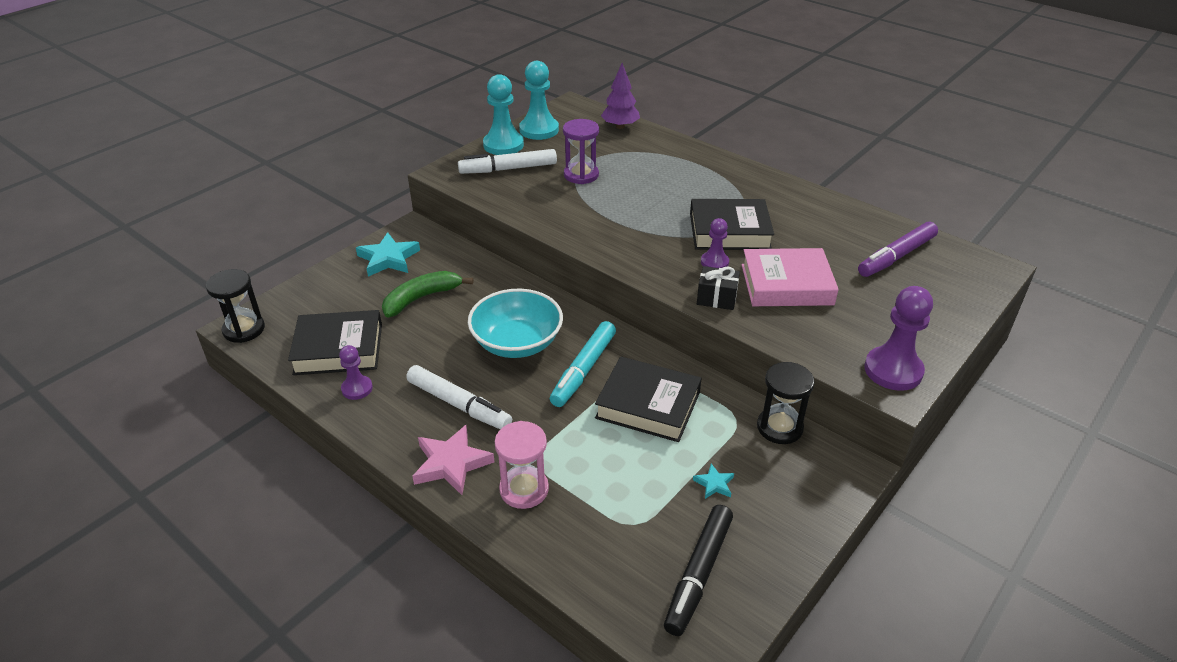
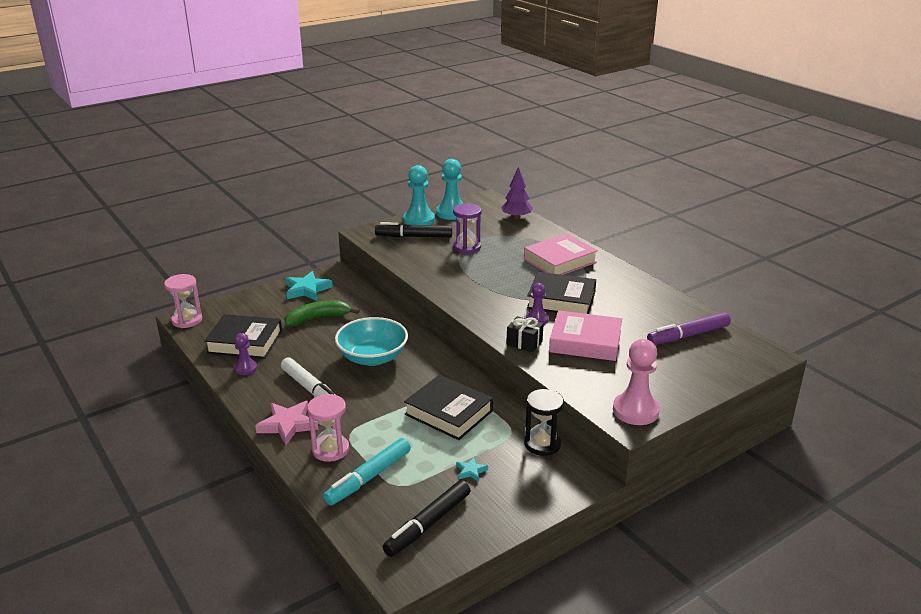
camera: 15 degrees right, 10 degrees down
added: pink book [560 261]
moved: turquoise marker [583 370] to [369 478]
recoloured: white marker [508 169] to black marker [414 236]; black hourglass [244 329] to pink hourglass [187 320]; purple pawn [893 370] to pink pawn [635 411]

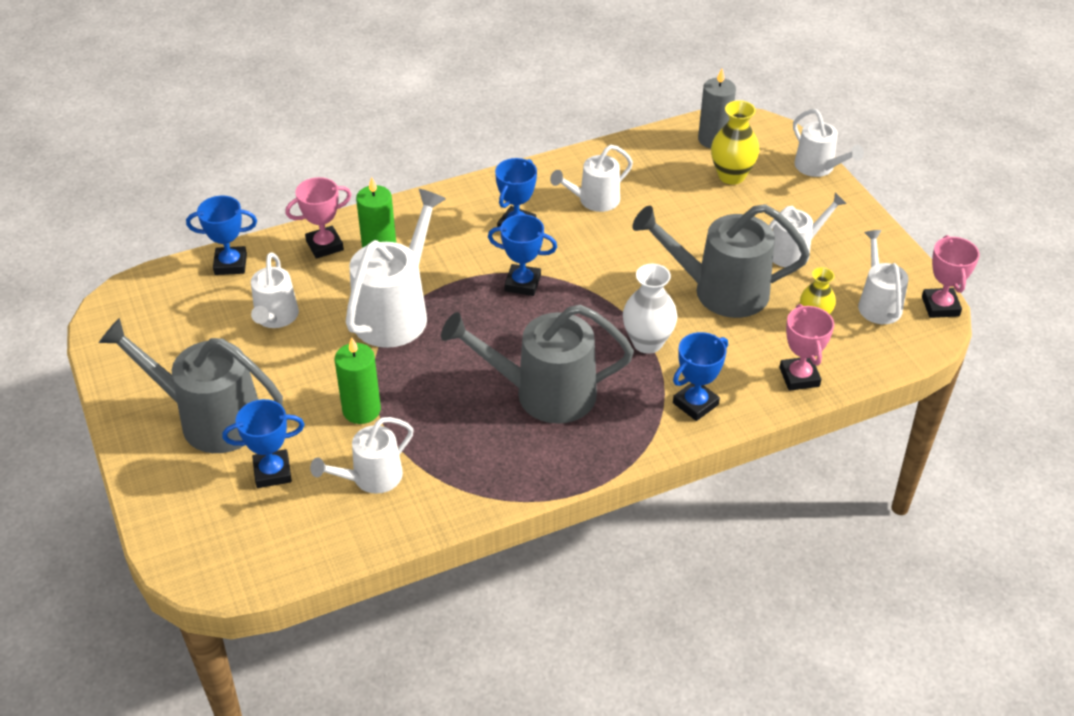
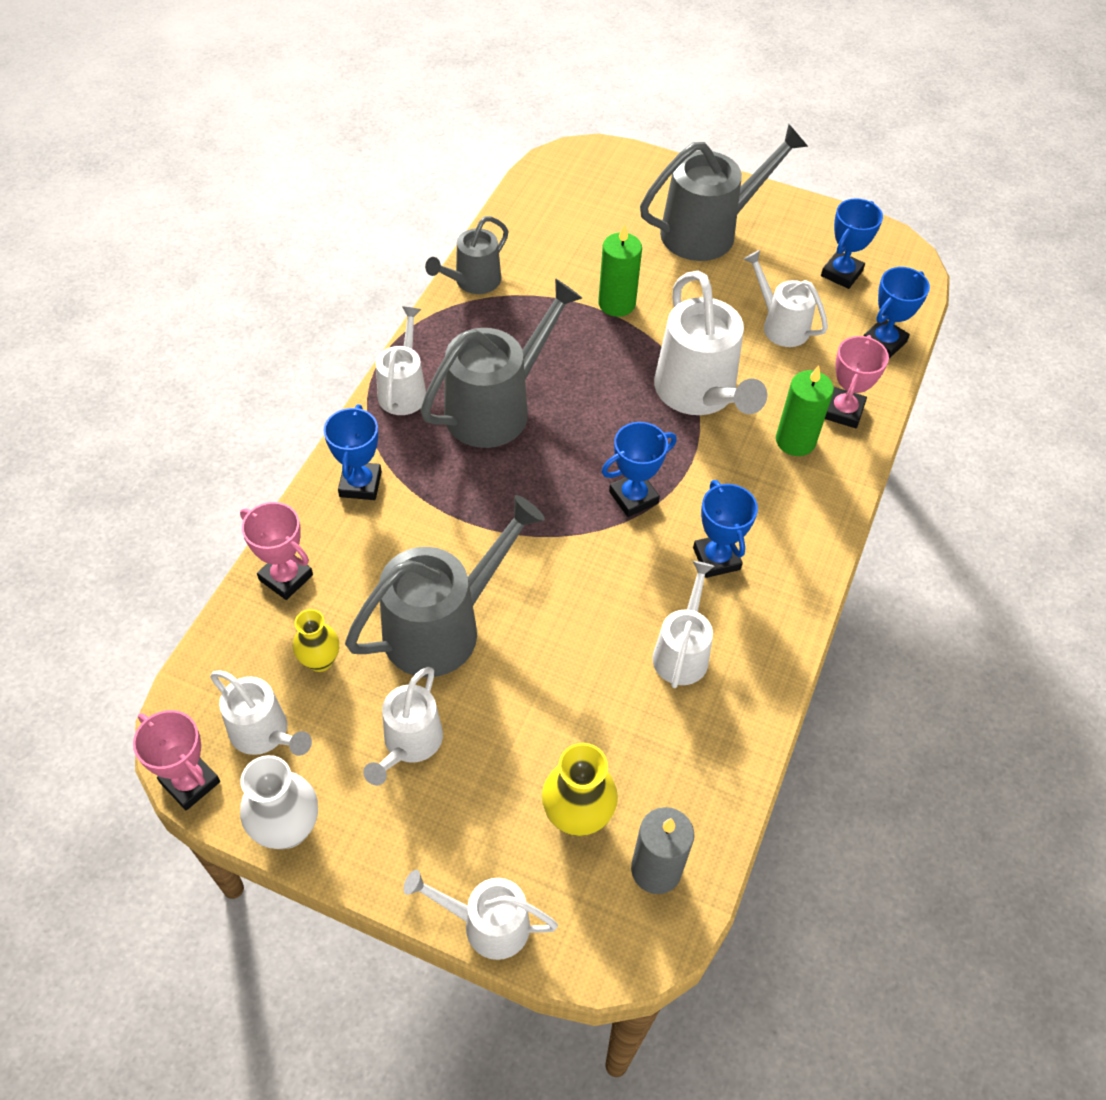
camera: 135 degrees right, 10 degrees up
added: grey watering can [472 282]
moved: white vase [647 342] to [287 828]; blue trophy [272 472] to [841 273]; white watering can [370 478] to [404 389]

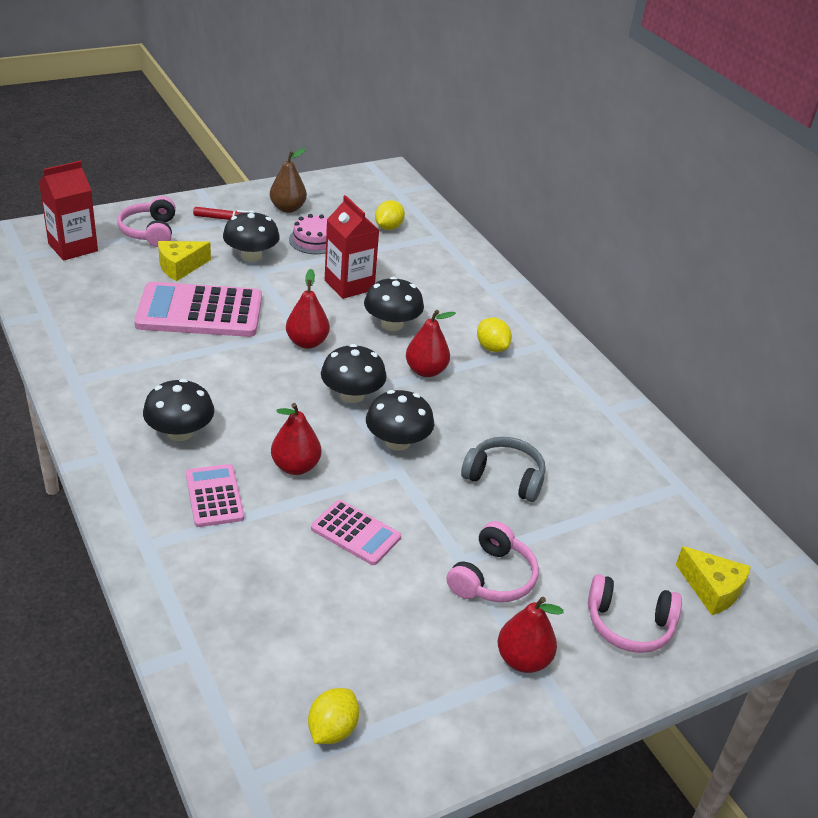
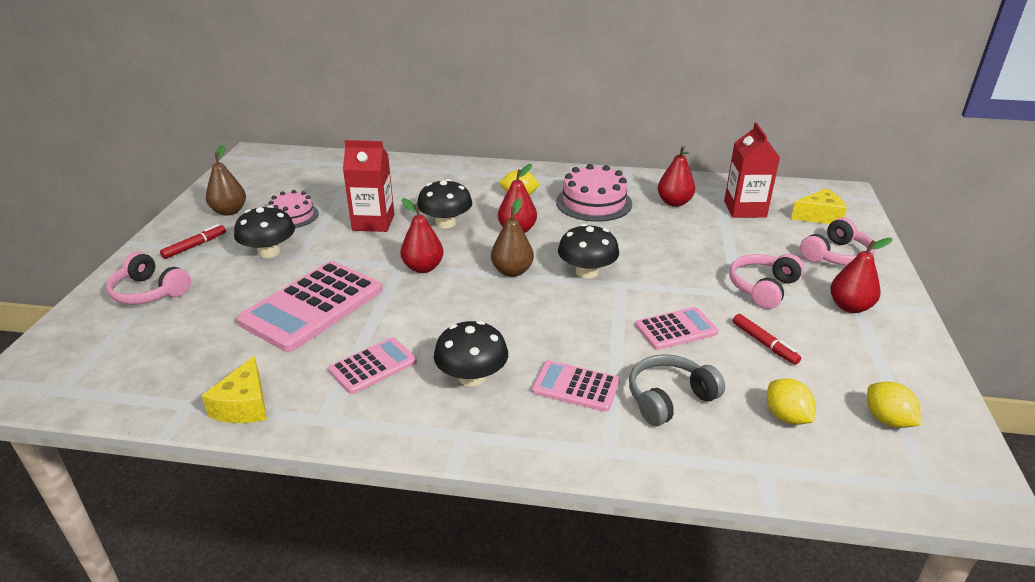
camera: 50 degrees left, 5 degrees down
added: pink cake [594 202]; red marker [764 343]; pink calculator [373 366]
moved: red carton [73 247] to [745 209]; yellow lemon [388 227] to [786 417]; yellow cheese [180 267] to [244 405]; red pear [295 466] to [674 202]; grey headphones [504 477] to [669 398]
replaced: black mushroom [352 395] to brown pear [512 271]
turned: pink headphones [492 577] = [763 288] 120 degrees counterclockwise

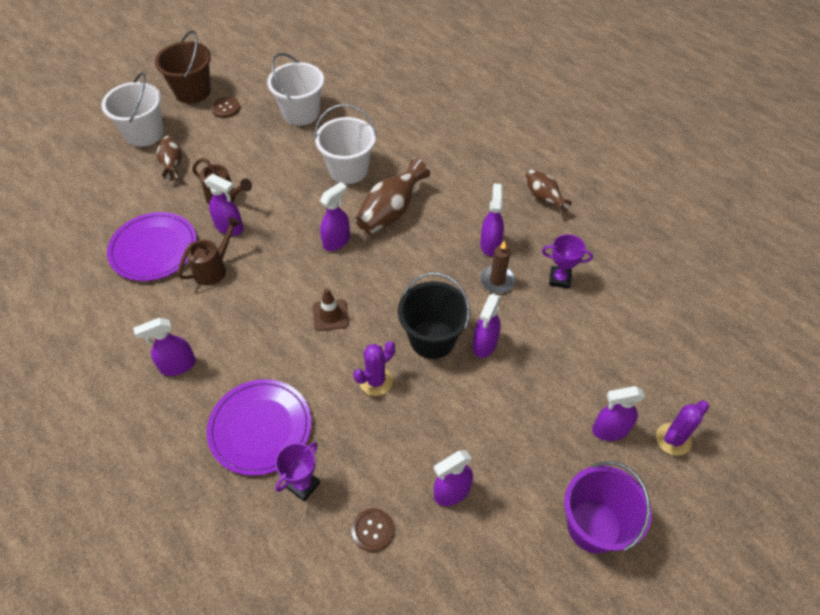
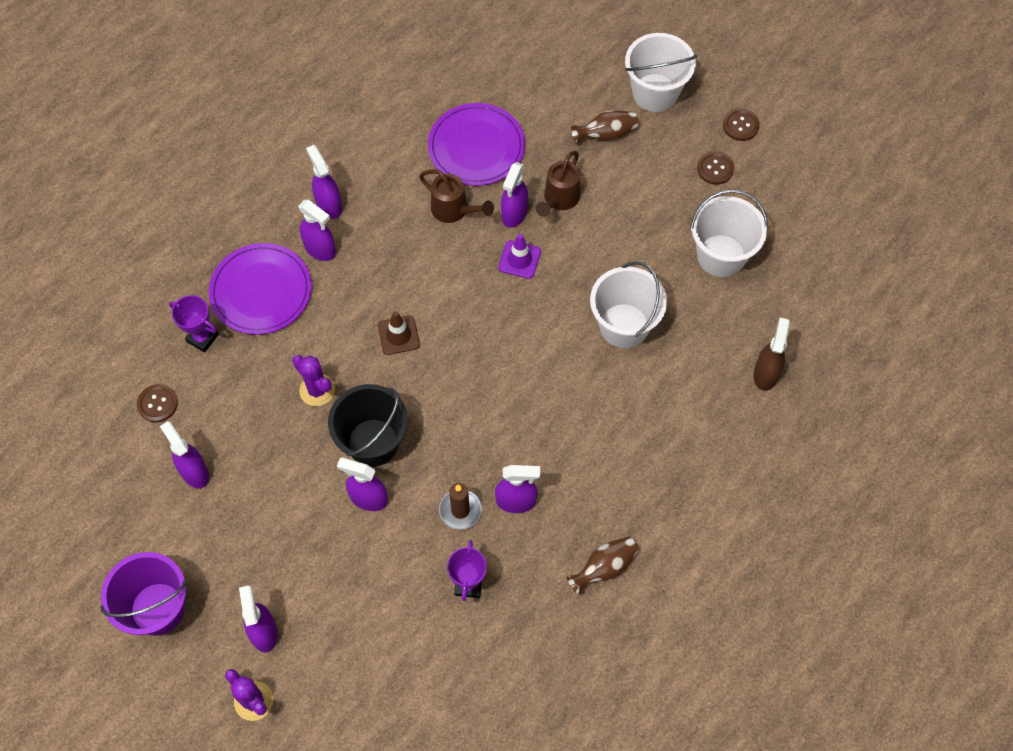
camera: 85 degrees right, 10 degrees up
removed: brown vase [390 212]
added: purple traffic cone [519 259]; brown spray bottle [766 374]
moved: purple spray bottle [337 241] to [320 249]
replaced: brown bucket [193 91] to brown button [740 125]

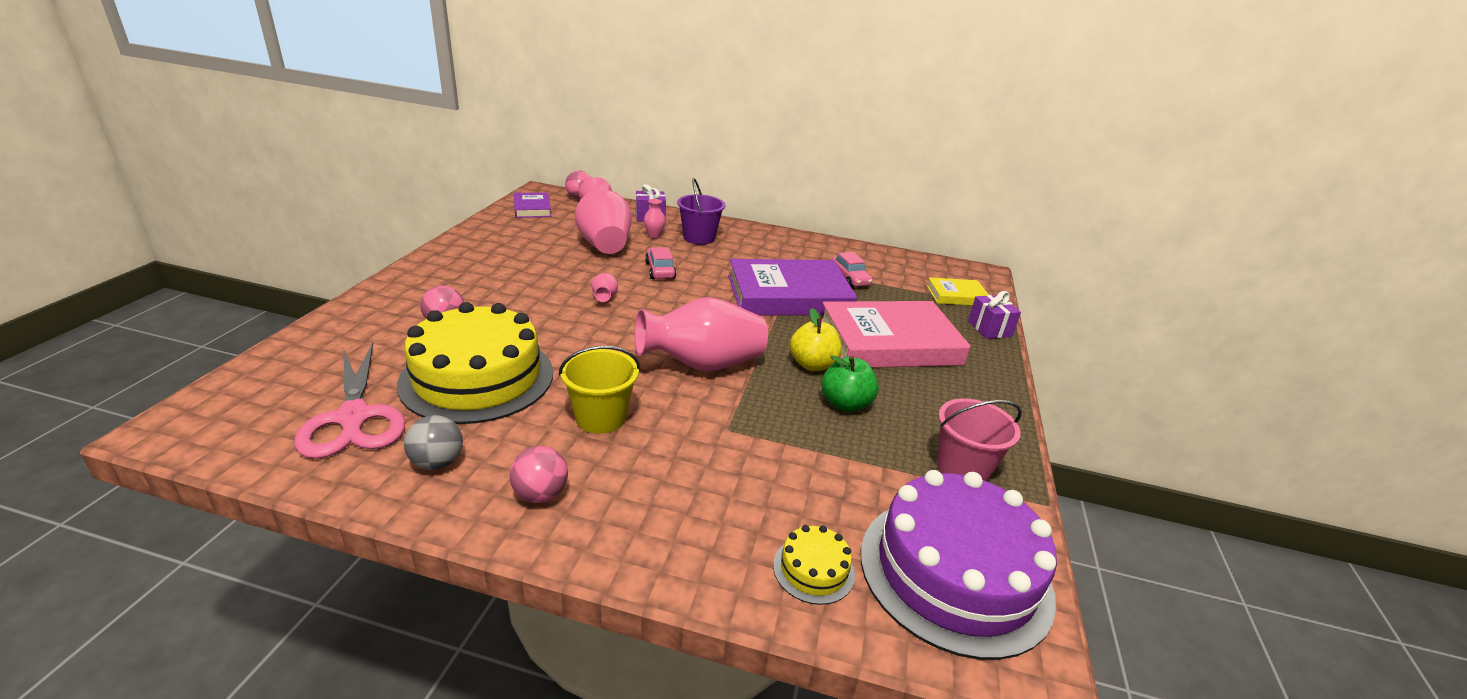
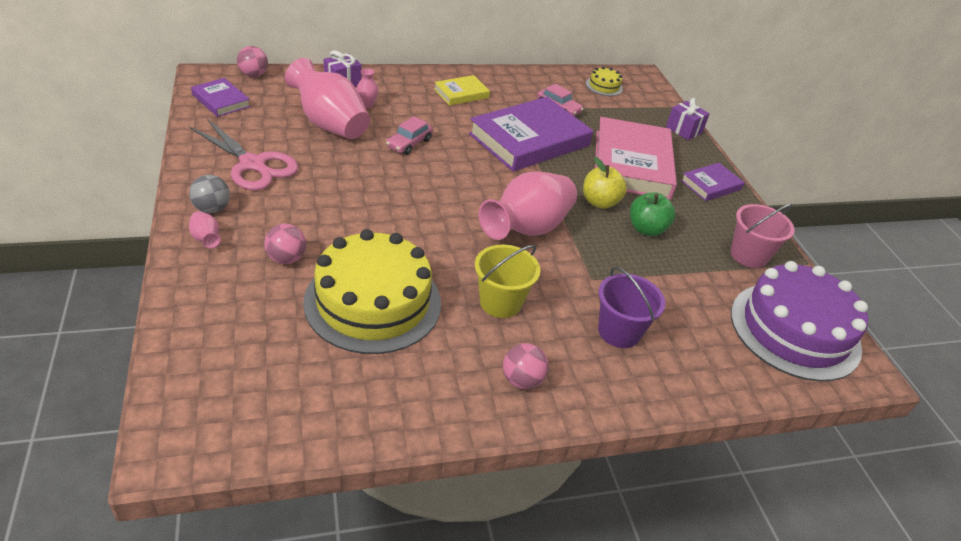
camera: 30 degrees left, 10 degrees up
added: purple book [711 185]
moved: purple bucket [699 238] to [619 332]; pink vase [604 297] to [206 239]; yellow book [956 296] to [461 93]; pink scissors [353 417] to [253 164]; grey ball [437 462] to [212 209]; yellow cake [813 569] to [604 86]
turned: pink car [660 270] = [409 143] 105 degrees counterclockwise; pink book [889 342] = [632 164] 45 degrees counterclockwise

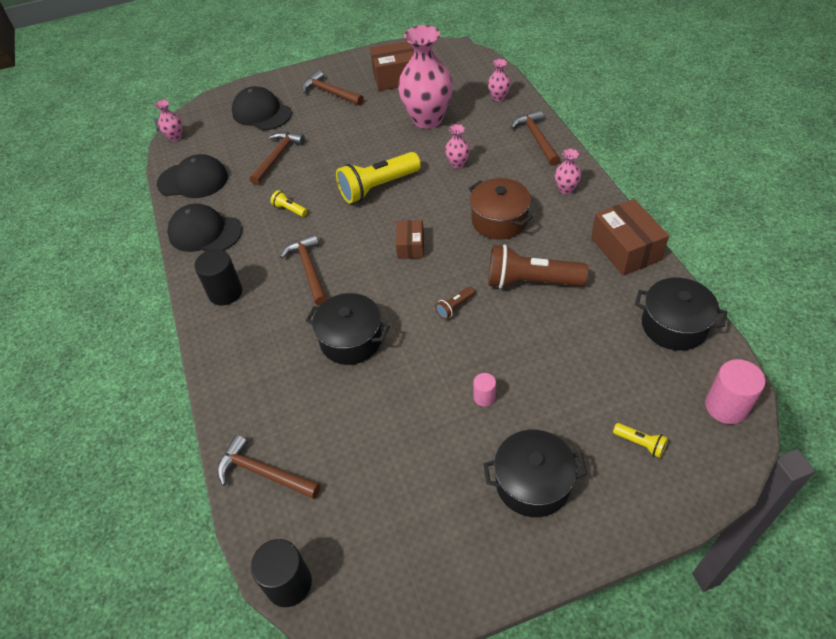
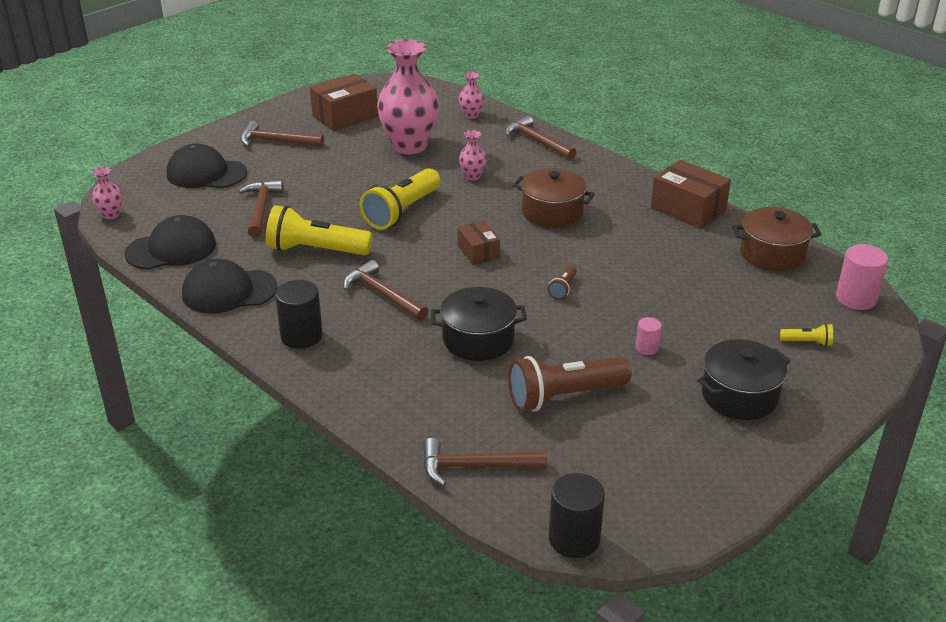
camera: 30 degrees left, 15 degrees down
removed: pink vase [566 189]
moved: brown flashlight [531 281] to [564 396]
recoloured: black pot [674 325] to brown pot [772 254]
resized: yellow flashlight [289 209] = [316 250] x2.24

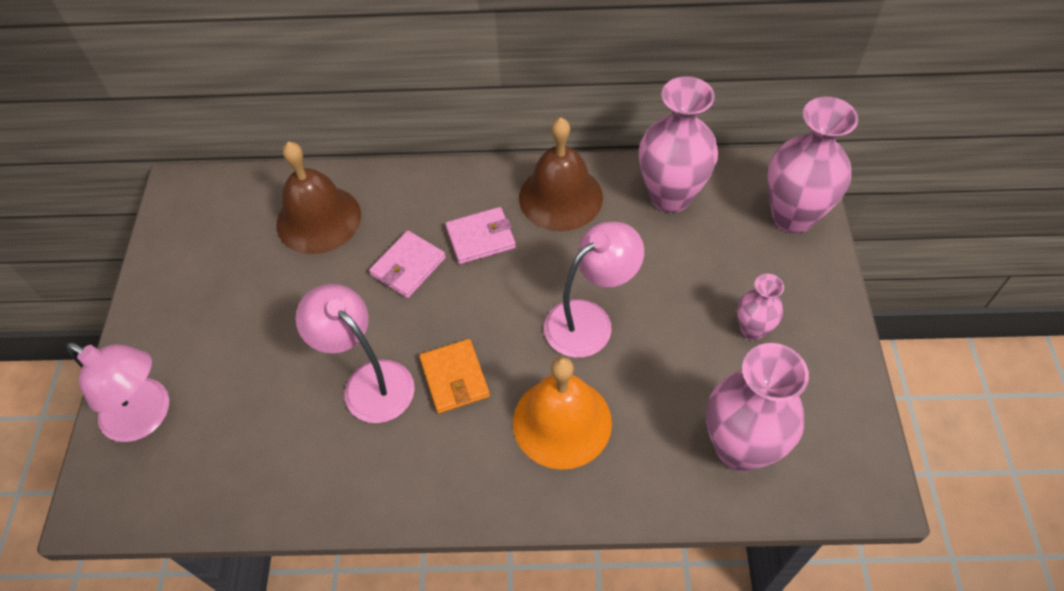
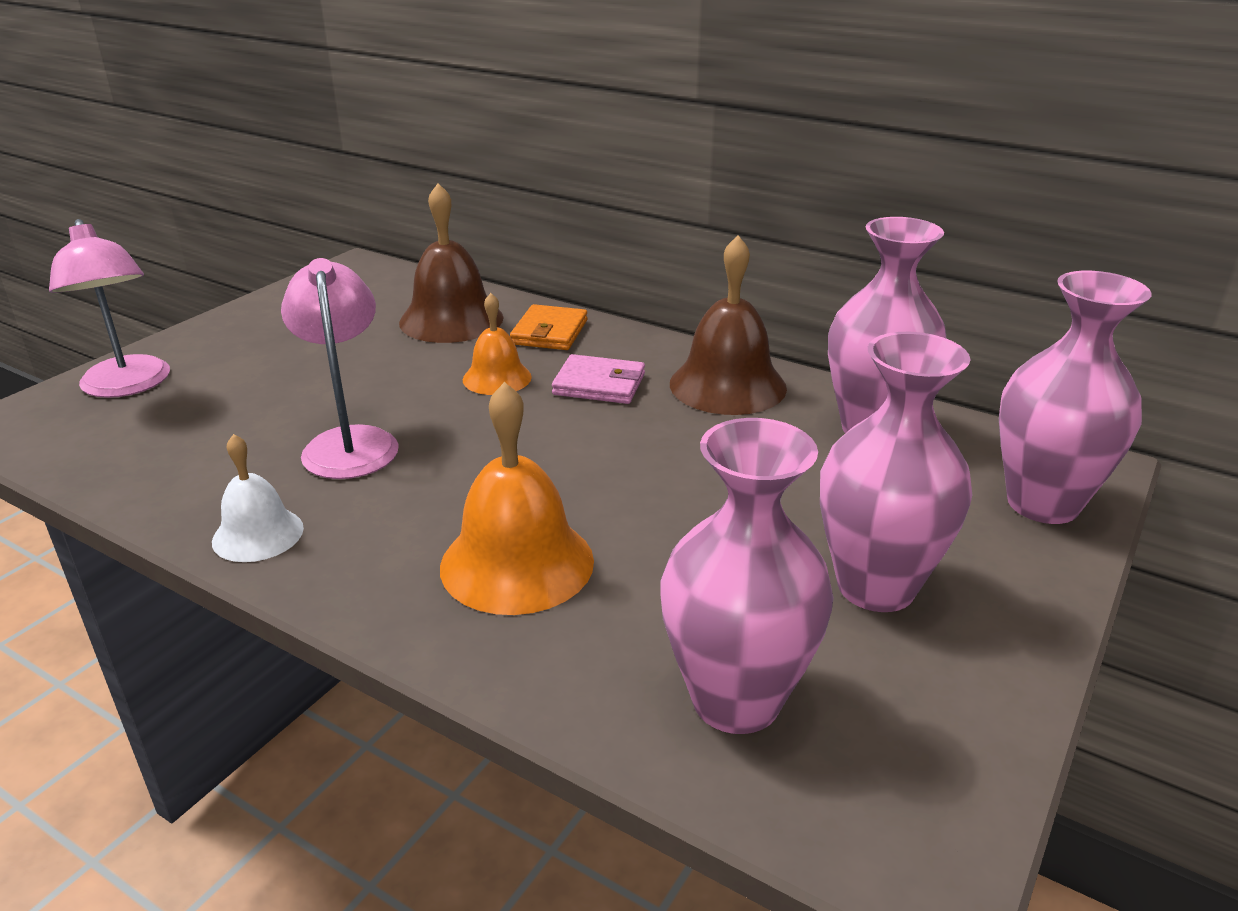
camera: 30 degrees right, 25 degrees down
removed: pink lamp [589 320]
added: white bell [258 534]
moved: orange wallet [455 378] to [550 332]
replaced: pink wallet [408 266] to orange bell [497 378]
resized: pink vase [752 330] = [876 586] x1.89

